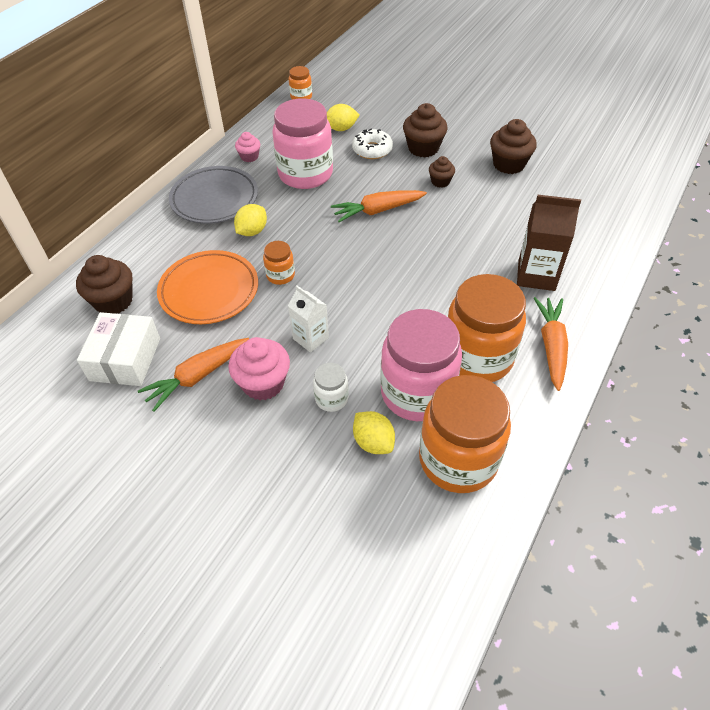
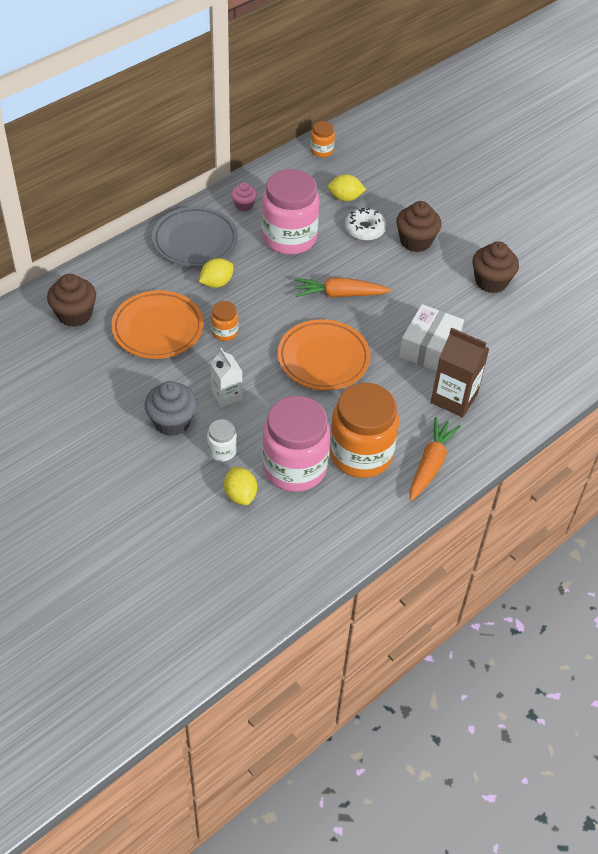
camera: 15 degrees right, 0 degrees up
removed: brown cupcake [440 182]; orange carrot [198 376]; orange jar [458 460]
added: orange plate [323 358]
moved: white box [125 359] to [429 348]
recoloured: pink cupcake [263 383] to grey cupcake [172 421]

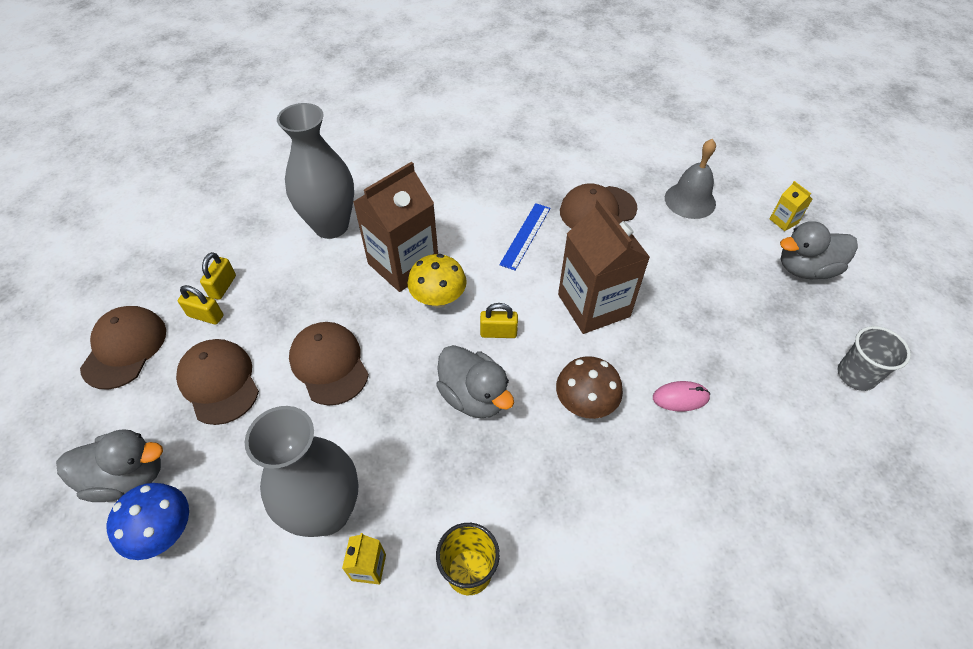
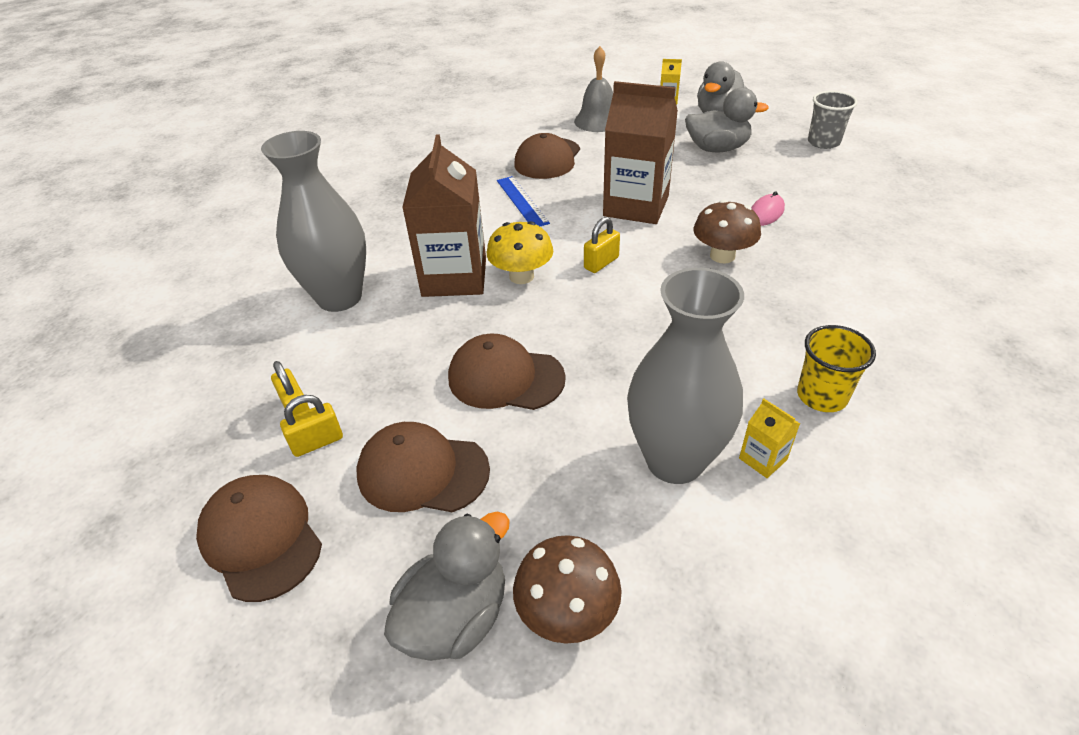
camera: 45 degrees left, 10 degrees down
moved: grey duck [474 396] to [717 149]
recoloured: blue mushroom [164 531] to brown mushroom [567 612]

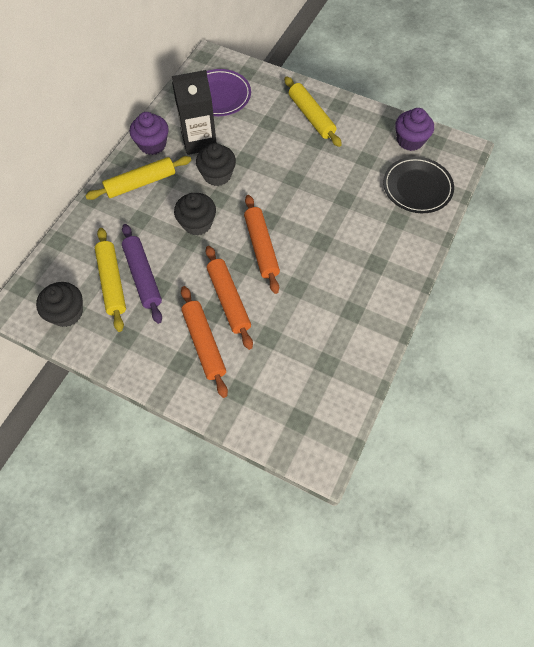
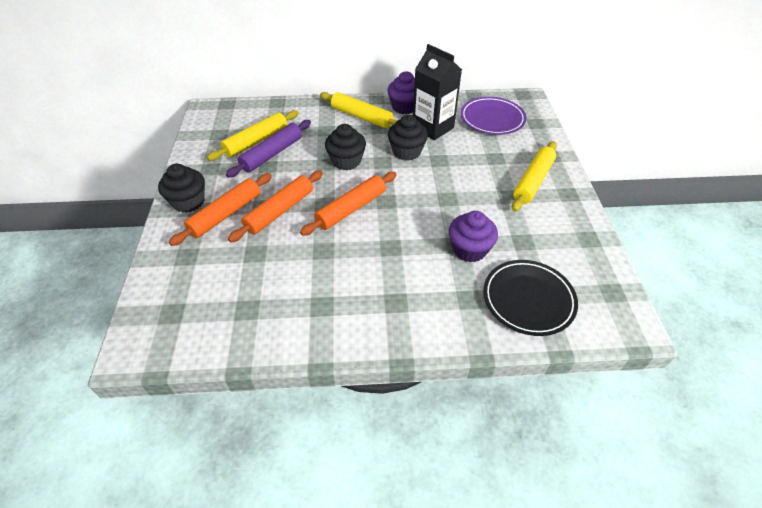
camera: 60 degrees right, 15 degrees down
moved: purple cupcake [410 140] to [469 249]; black cupcake [67 313] to [188 202]

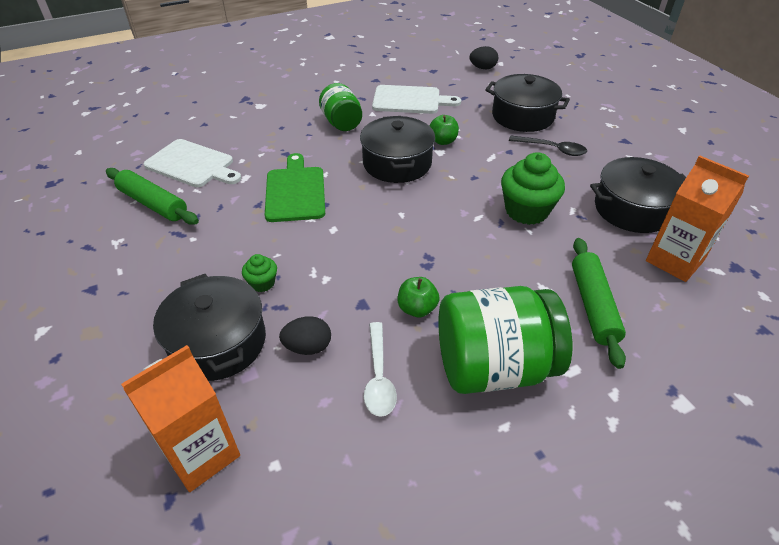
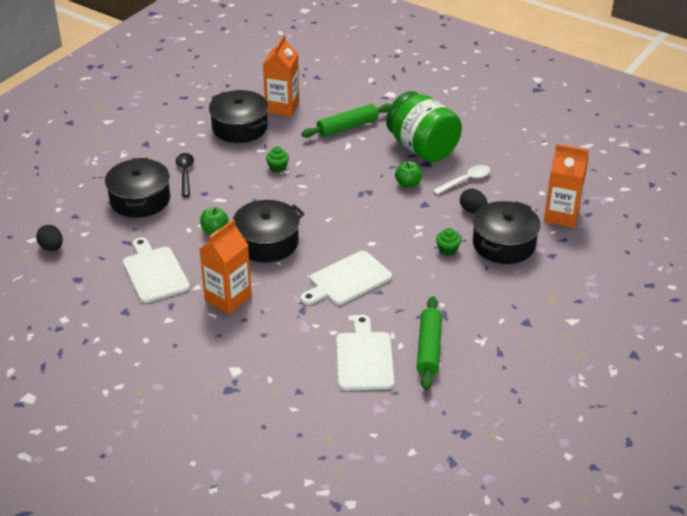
camera: 120 degrees left, 5 degrees down
replaced: green jar [342 123] to orange carton [228 298]
recoloured: green cutting board [295 191] to white cutting board [347 280]
resized: green cupcake [526 211] = [277 168] x0.50

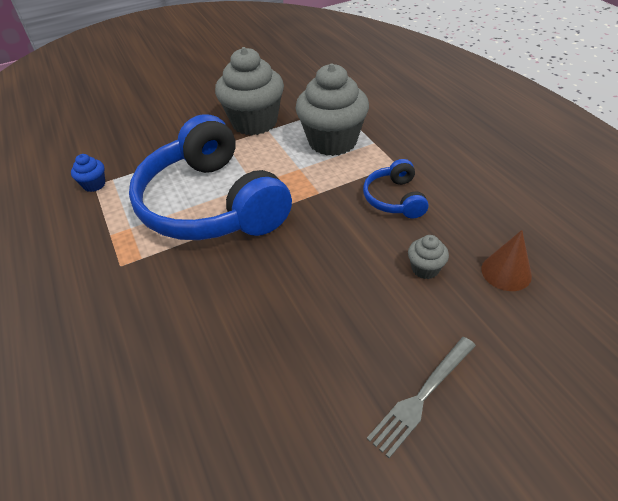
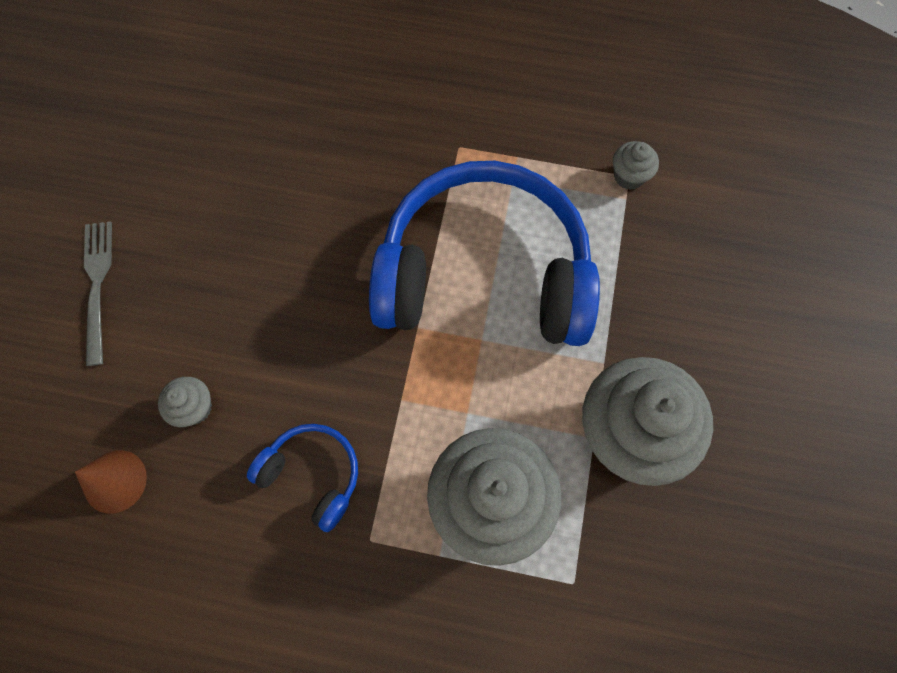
camera: 125 degrees right, 25 degrees up
recoloured: blue cupcake [94 185] to grey cupcake [629 176]

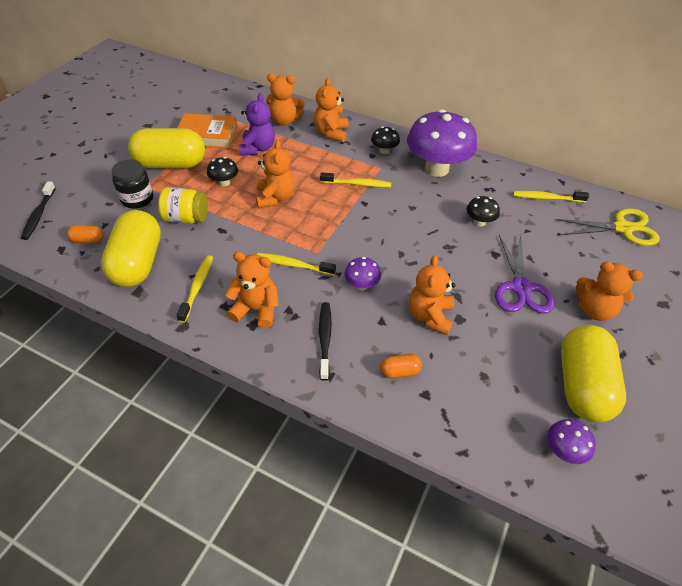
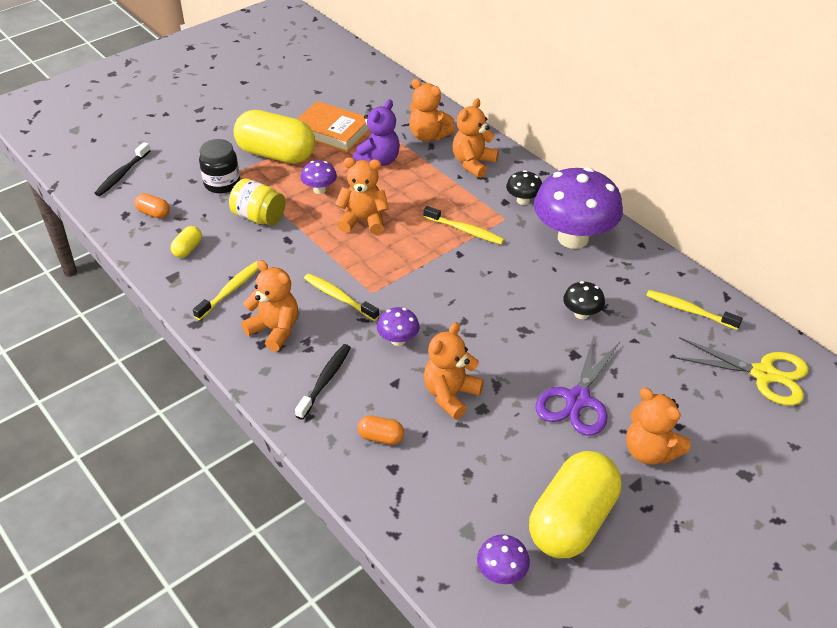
camera: 25 degrees right, 5 degrees down
recoloured: black mushroom [224 182] to purple mushroom [319 189]
turned: orange teddy bear [275 198] = [363 221] 105 degrees counterclockwise
resized: yellow capsule [138 263] = [188 249] x0.42

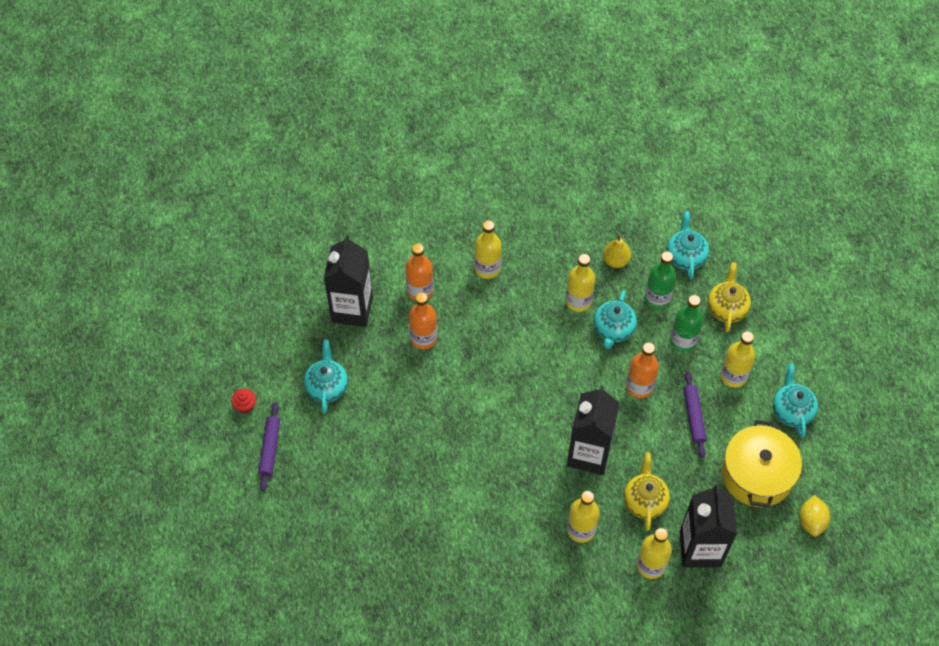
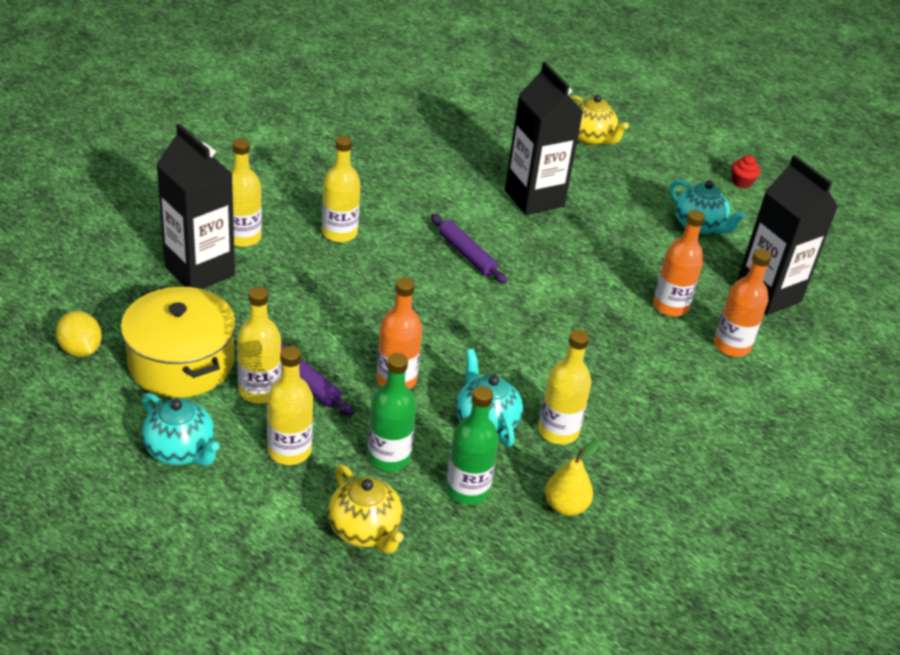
camera: 135 degrees right, 20 degrees down
removed: turquoise teapot [685 256]
moved: yellow bottle [487 268] to [259 391]; black carton [589 454] to [534 198]; purple rolling pin [270 448] to [467 255]; yellow teapot [644 501] to [591 138]

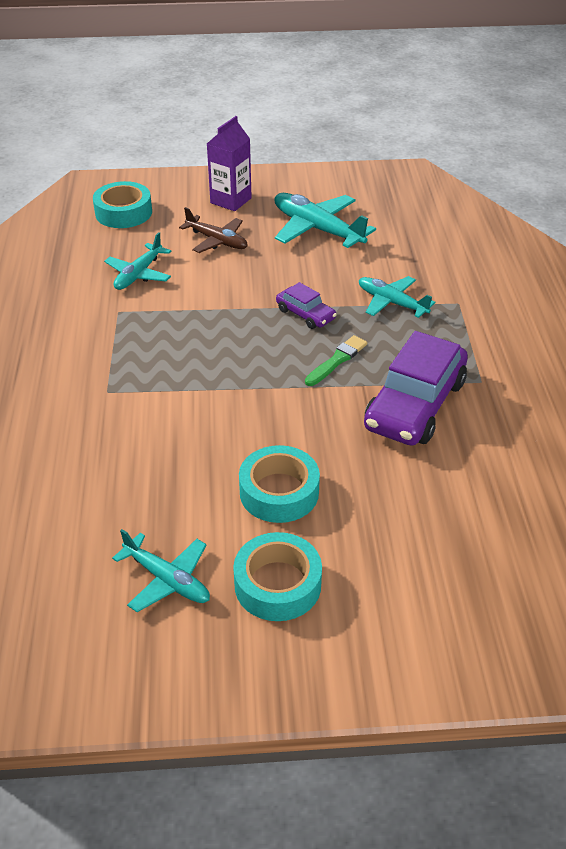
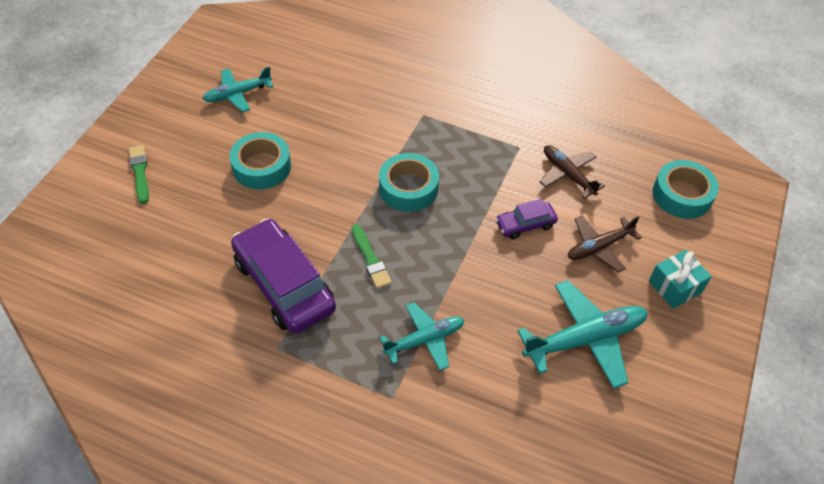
camera: 115 degrees right, 10 degrees up
added: green brush [140 172]
moved: purple car [305 314] to [525 224]; turquoise tape [277 584] to [408 188]
replaced: purple carton [231 200] to turquoise gift [675 287]
recoloured: turquoise plane [139 274] to brown plane [568 175]

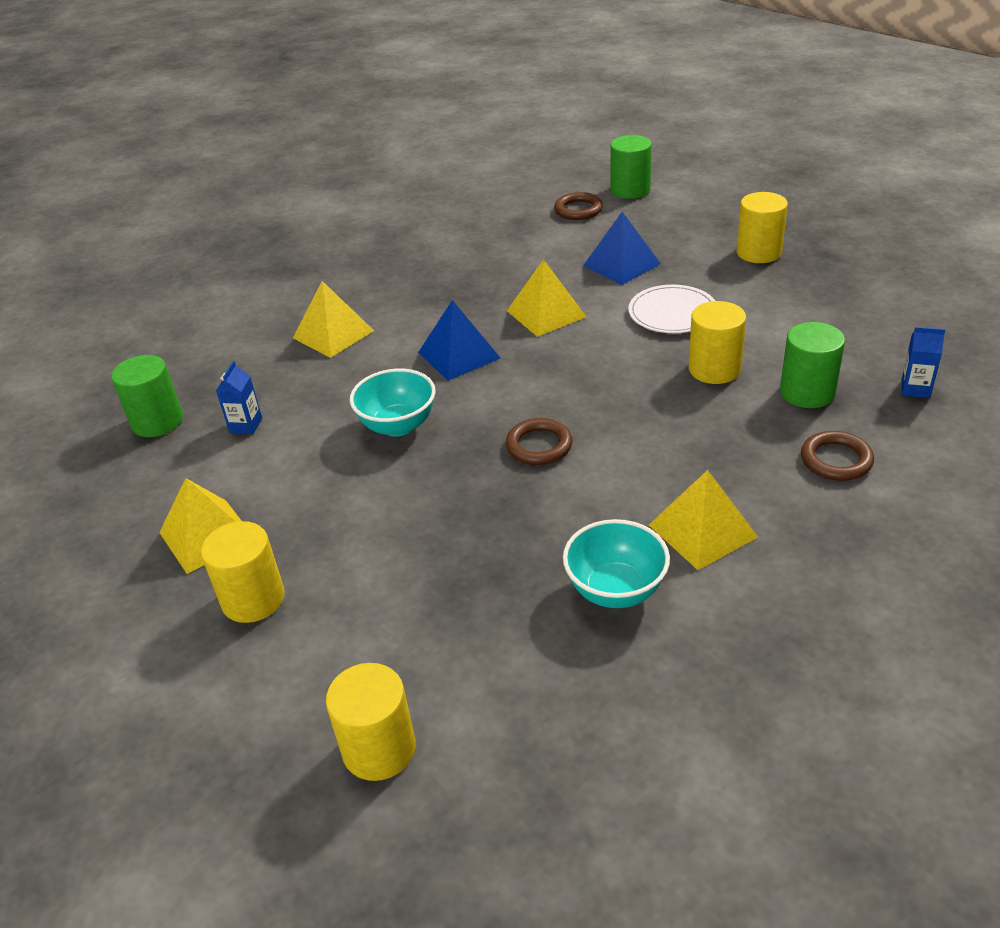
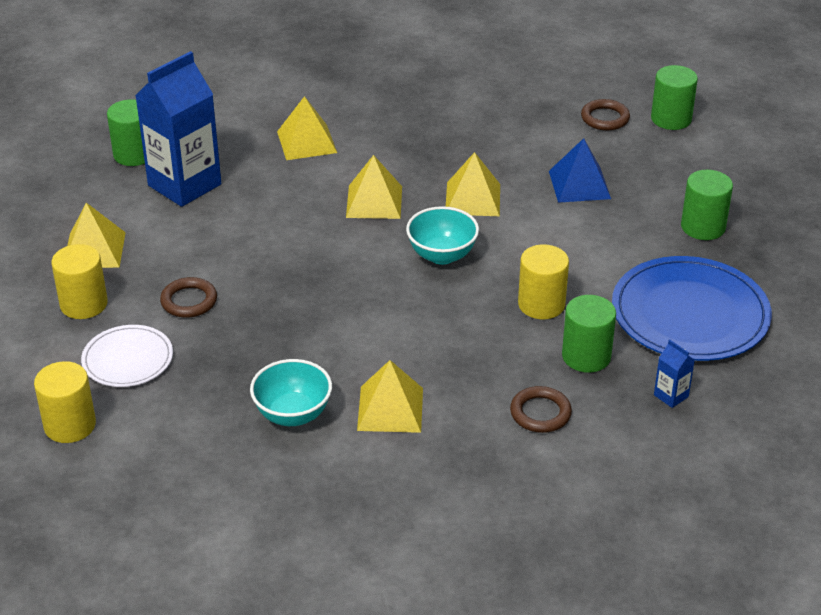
camera: 30 degrees right, 0 degrees up
added: blue plate [690 314]
moved: white plate [672 313] to [128 359]; turquoise bowl [398 425] to [442 255]; brown ring [539 446] to [189 301]
recoloured: yellow cylinder [758 252] to green cylinder [703 227]; blue pyramid [459 355] to yellow pyramid [374 202]
resized: blue carton [246 425] = [184 185] x2.48

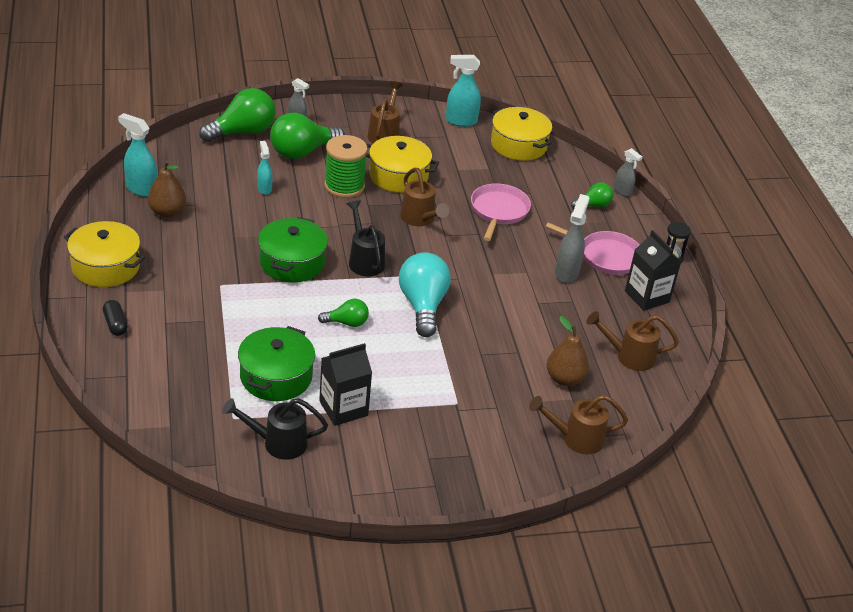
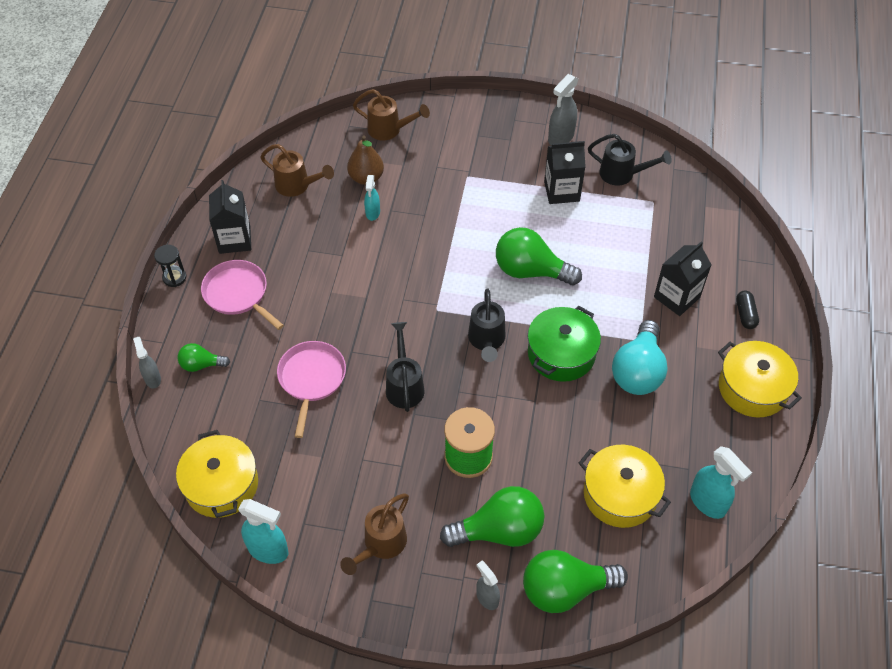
camera: 155 degrees left, 15 degrees up
removed: brown pear [167 212]; green pot [276 377]
added: black carton [676 297]
moved: yellow pot [398 176] to [620 494]; turquoise spray bottle [264 189] to [372 213]; grey spray bottle [567 272] to [560 138]; turquoise light bulb [423 306] to [638 371]
recoloured: brown watering can [420 219] to black watering can [404 385]
turned: pink pan [498 211] = [311 379] 150 degrees clockwise
resized: green light bulb [347 323] = [530 271] x1.87

